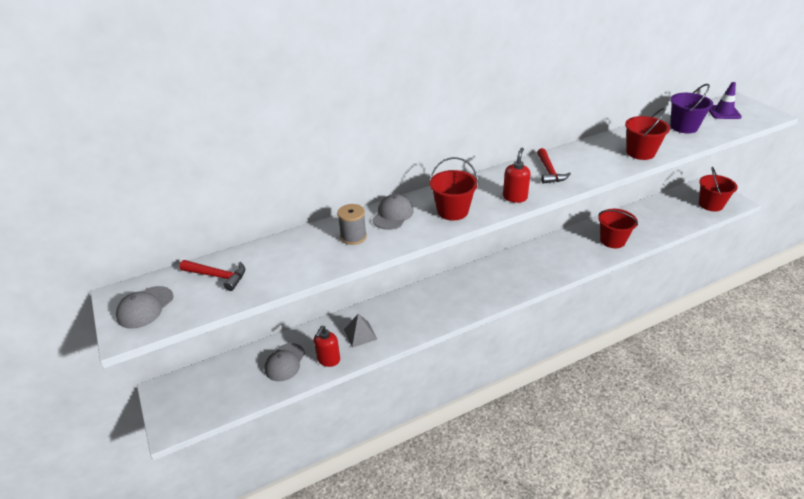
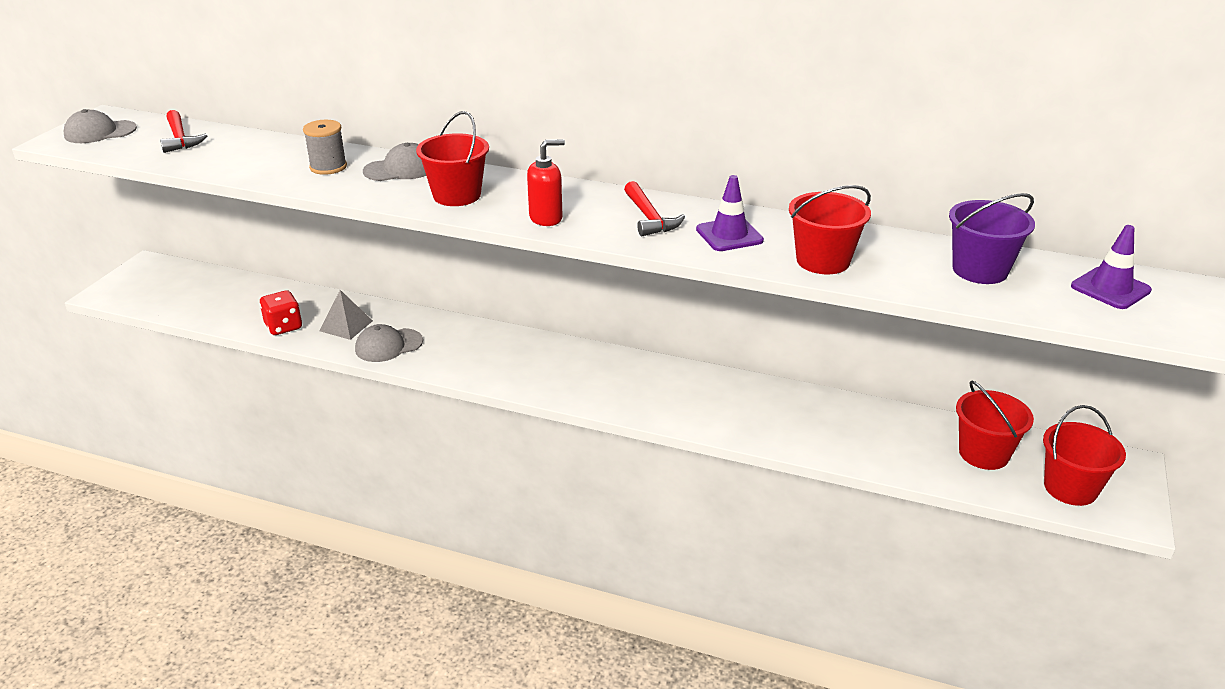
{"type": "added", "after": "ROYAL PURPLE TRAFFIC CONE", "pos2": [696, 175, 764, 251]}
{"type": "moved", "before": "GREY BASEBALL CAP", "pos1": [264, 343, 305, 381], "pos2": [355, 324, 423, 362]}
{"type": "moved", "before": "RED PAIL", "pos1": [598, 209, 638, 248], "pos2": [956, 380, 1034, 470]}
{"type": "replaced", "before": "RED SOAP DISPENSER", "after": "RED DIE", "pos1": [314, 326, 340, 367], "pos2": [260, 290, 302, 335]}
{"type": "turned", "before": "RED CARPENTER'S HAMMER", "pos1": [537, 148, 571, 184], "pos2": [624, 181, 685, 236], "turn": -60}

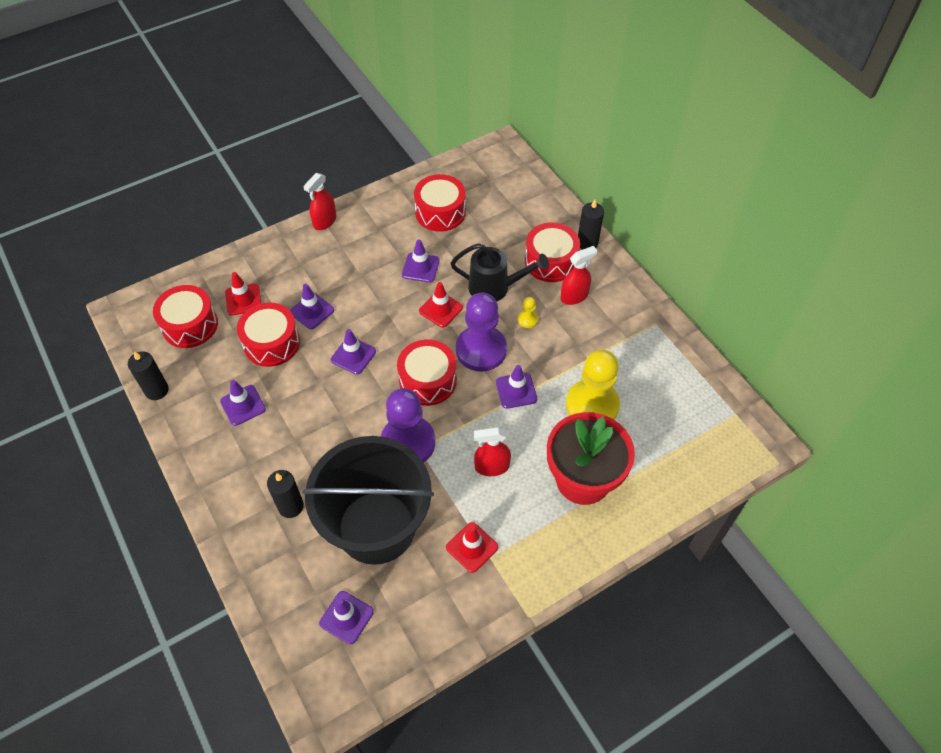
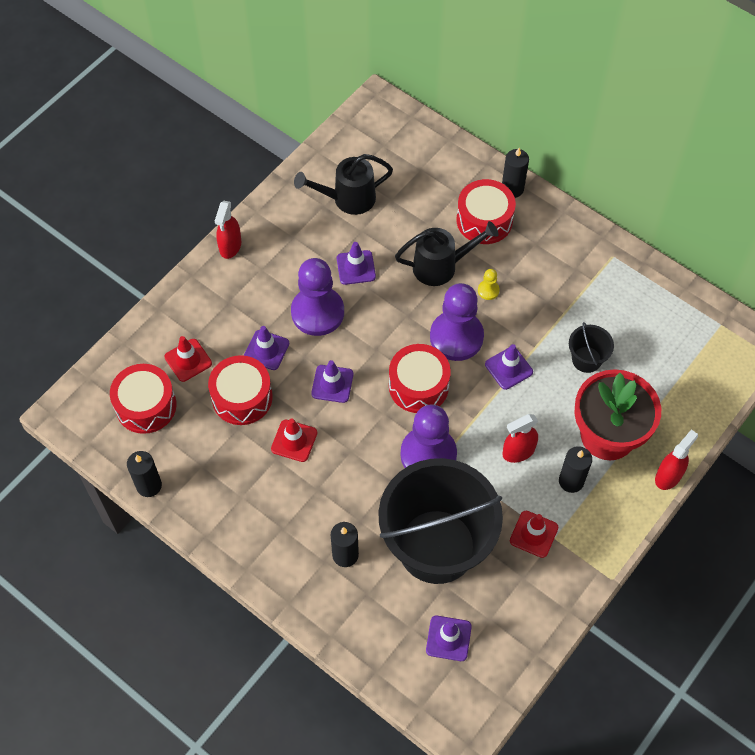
{"type": "removed", "before": "ROYAL PURPLE TRAFFIC CONE", "pos1": [220, 380, 266, 426]}
{"type": "added", "after": "ROYAL PURPLE GAME PAWN", "pos2": [291, 258, 344, 336]}
{"type": "added", "after": "EBONY CANDLE", "pos2": [559, 446, 592, 493]}
{"type": "moved", "before": "RED TRAFFIC CONE", "pos1": [419, 282, 463, 327], "pos2": [271, 418, 317, 462]}
{"type": "moved", "before": "RED SPRAY CLEANER", "pos1": [561, 246, 597, 305], "pos2": [655, 429, 698, 490]}
{"type": "replaced", "before": "RED DRUM", "after": "EBONY WATERING CAN", "pos1": [414, 174, 466, 232], "pos2": [294, 154, 393, 215]}
{"type": "replaced", "before": "YELLOW GAME PAWN", "after": "EBONY PAIL", "pos1": [566, 350, 620, 420], "pos2": [569, 322, 614, 373]}

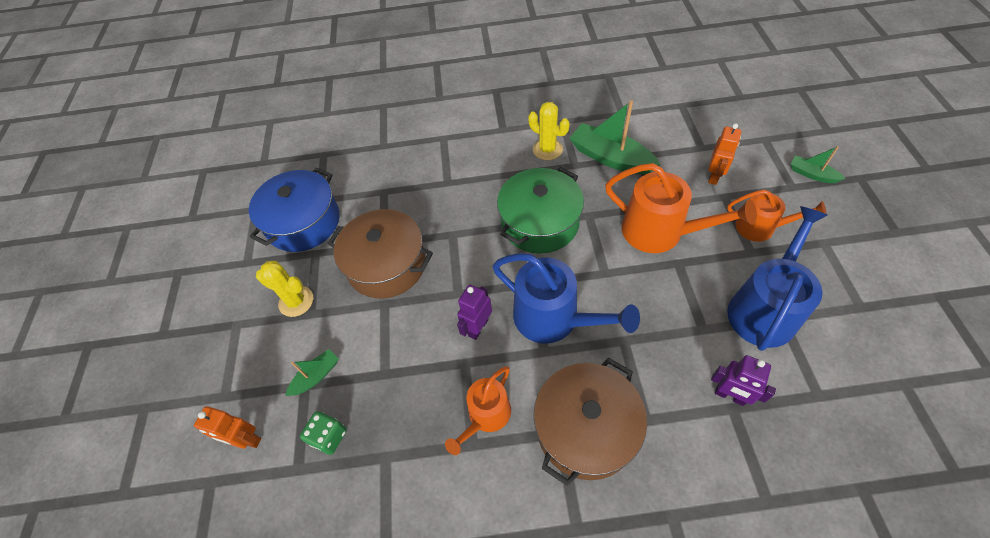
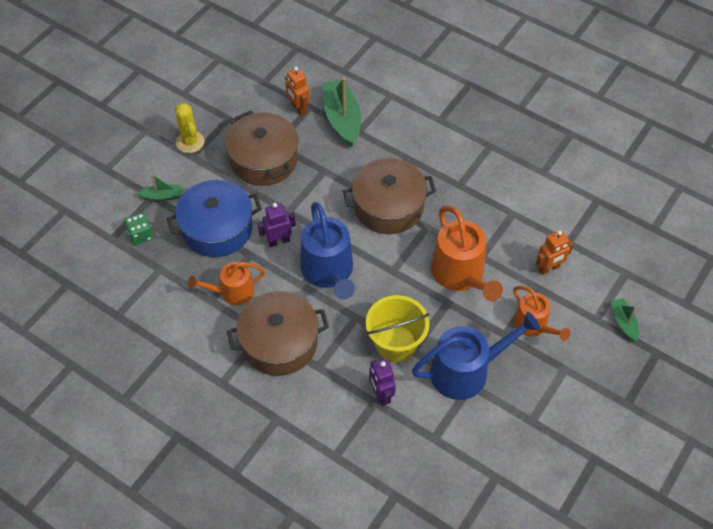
{"type": "removed", "before": "YELLOW CACTUS", "pos1": [528, 102, 570, 160]}
{"type": "added", "after": "YELLOW PAIL", "pos2": [366, 295, 430, 362]}
{"type": "moved", "before": "ORANGE-COLOURED ROBOT", "pos1": [194, 406, 261, 449], "pos2": [285, 67, 310, 116]}
{"type": "moved", "before": "BLUE POT", "pos1": [249, 167, 340, 252], "pos2": [167, 180, 262, 257]}
{"type": "moved", "before": "EMERALD BOAT", "pos1": [569, 100, 660, 174], "pos2": [322, 78, 361, 147]}
{"type": "recoloured", "before": "EMERALD POT", "after": "BROWN POT", "pos1": [497, 167, 584, 254], "pos2": [343, 158, 436, 234]}

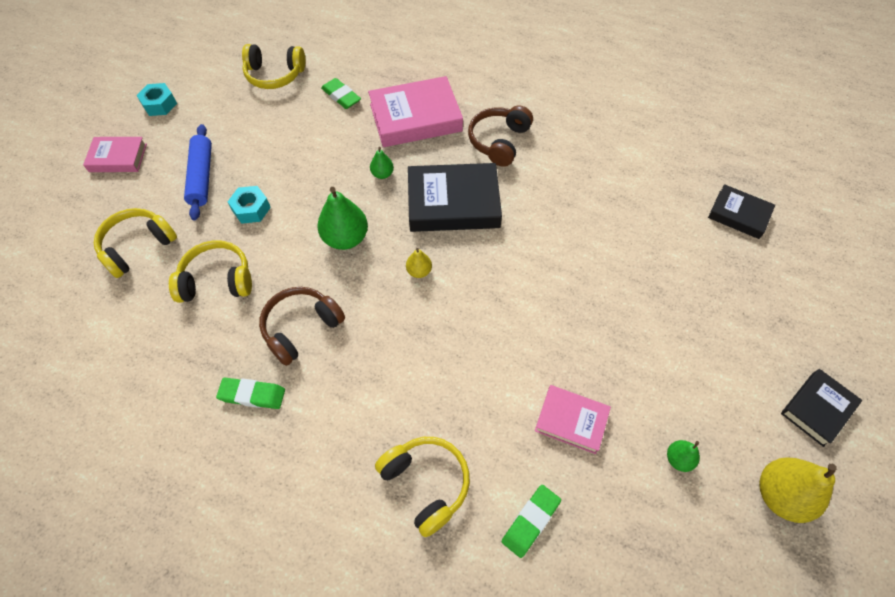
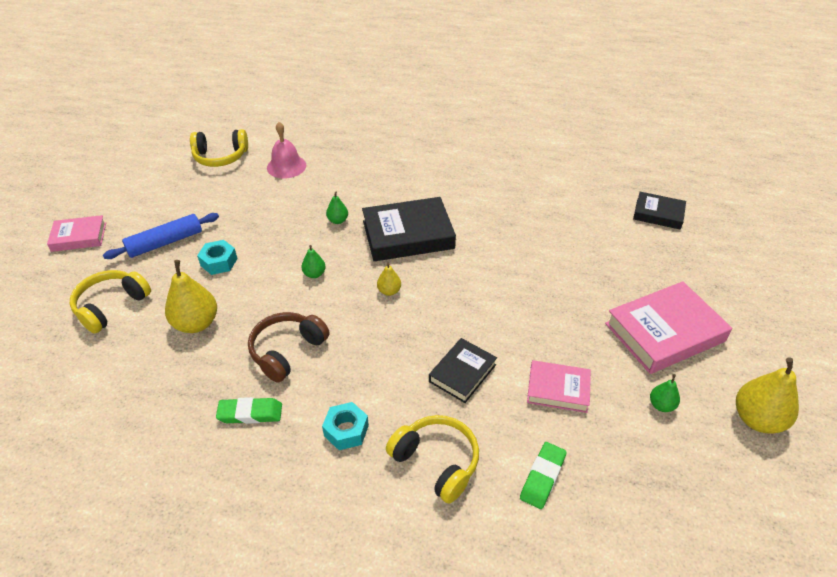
{"type": "removed", "before": "BROWN OVER-EAR HEADPHONES", "pos1": [468, 105, 533, 167]}
{"type": "moved", "before": "AQUA HEXAGON NUT", "pos1": [136, 83, 177, 116], "pos2": [322, 402, 369, 450]}
{"type": "moved", "before": "PINK HARDBACK", "pos1": [368, 76, 463, 147], "pos2": [605, 281, 732, 374]}
{"type": "moved", "before": "EBONY HARDBACK", "pos1": [781, 369, 862, 447], "pos2": [429, 338, 497, 403]}
{"type": "replaced", "before": "YELLOW OVER-EAR HEADPHONES", "after": "YELLOW TOY PEAR", "pos1": [169, 240, 252, 303], "pos2": [165, 260, 217, 333]}
{"type": "replaced", "before": "EMERALD PENCIL ERASER", "after": "PINK SCHOOL BELL", "pos1": [321, 78, 361, 109], "pos2": [267, 122, 306, 178]}
{"type": "turned", "before": "BLUE PASTRY ROLLER", "pos1": [184, 124, 212, 220], "pos2": [103, 213, 219, 259], "turn": 75}
{"type": "resized", "before": "EMERALD TOY PEAR", "pos1": [317, 187, 368, 250], "pos2": [301, 245, 326, 278], "scale": 0.52}

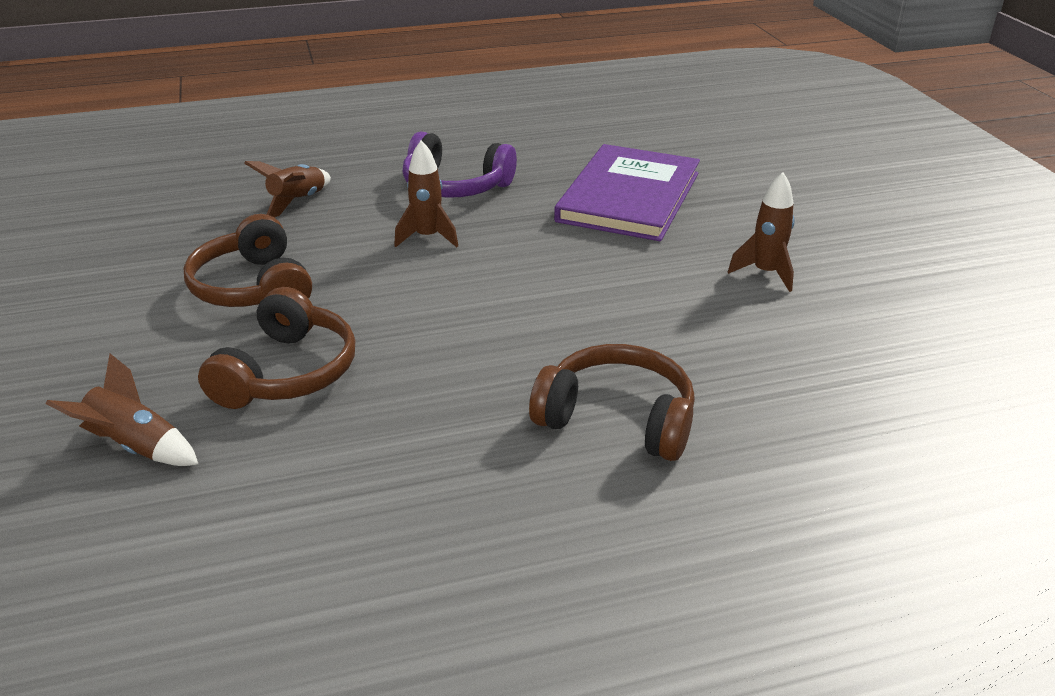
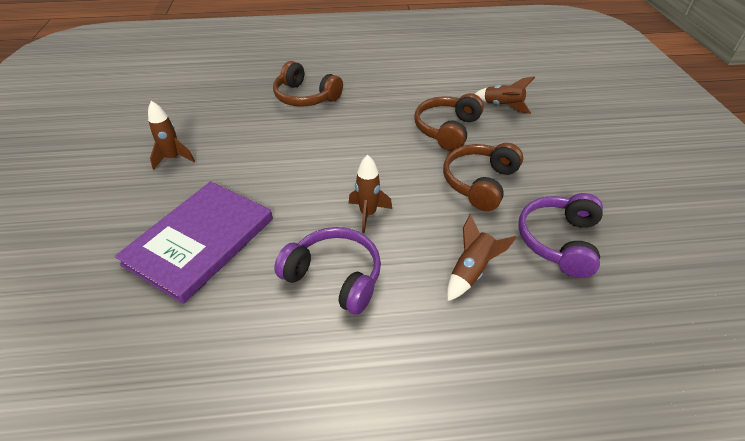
{"type": "added", "after": "ROYAL PURPLE OVER-EAR HEADPHONES", "pos2": [518, 193, 603, 278]}
{"type": "turned", "before": "BROWN OVER-EAR HEADPHONES", "pos1": [183, 214, 312, 307], "pos2": [443, 143, 523, 211], "turn": -135}

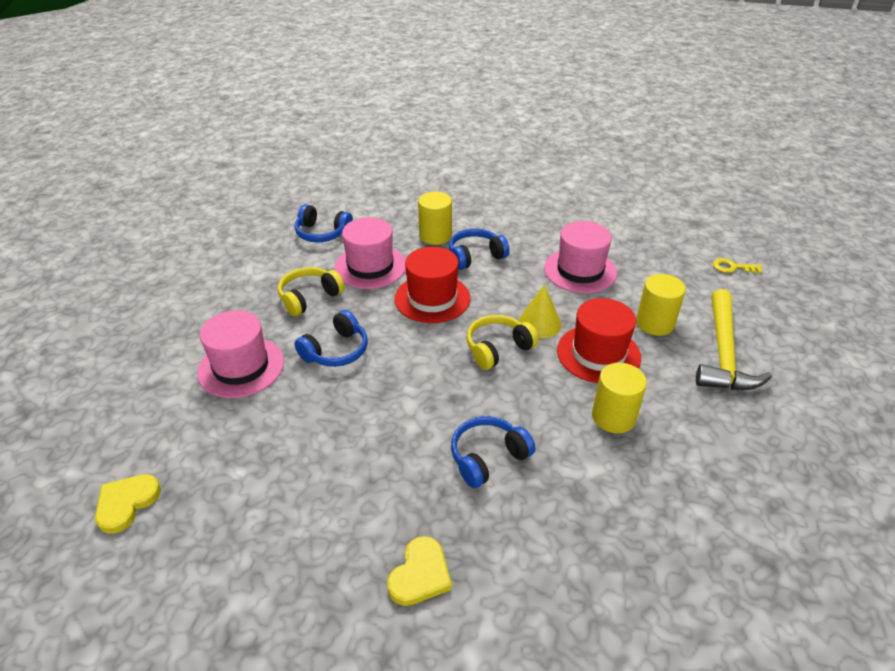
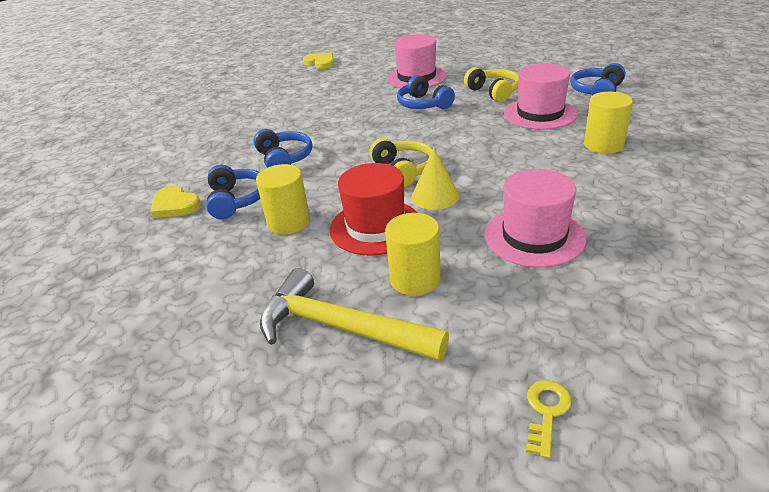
{"type": "removed", "before": "RED HAT", "pos1": [395, 247, 470, 323]}
{"type": "moved", "before": "YELLOW LOVE HEART", "pos1": [387, 536, 452, 606], "pos2": [150, 186, 201, 218]}
{"type": "moved", "before": "BLUE OVER-EAR HEADPHONES", "pos1": [449, 228, 509, 270], "pos2": [206, 165, 260, 219]}

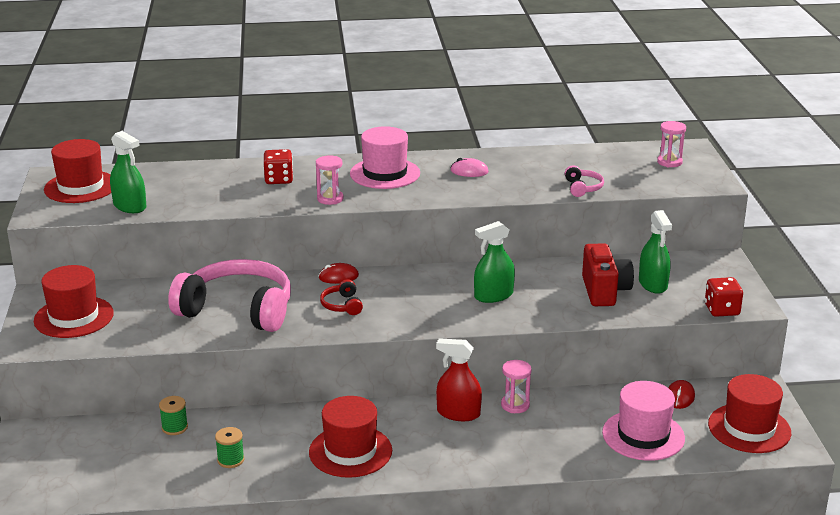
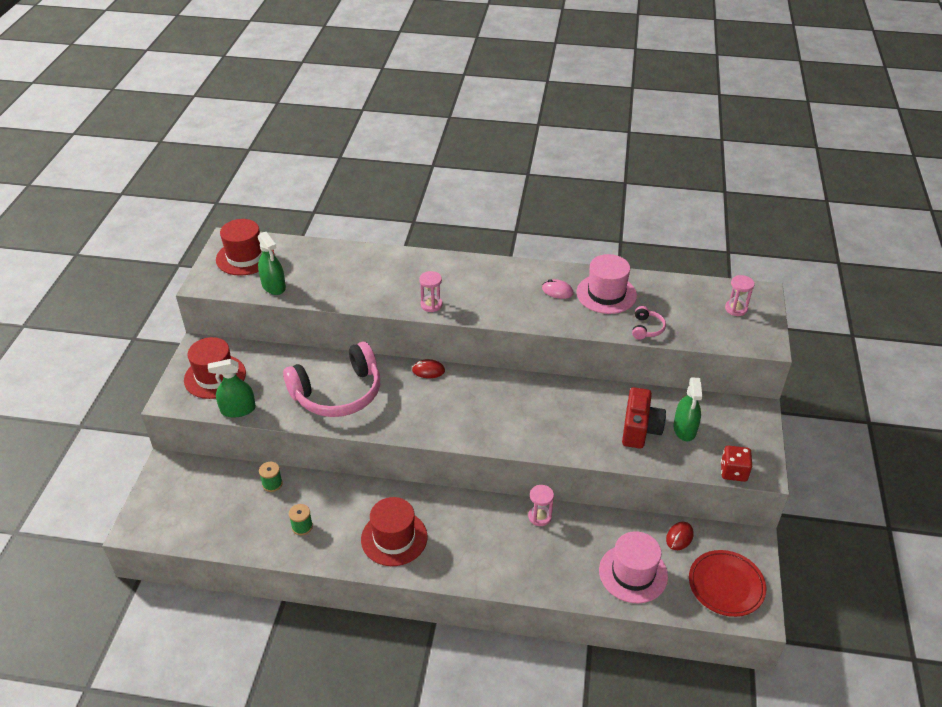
{"type": "removed", "before": "RED DIE", "pos1": [263, 149, 293, 184]}
{"type": "removed", "before": "RED OVER-EAR HEADPHONES", "pos1": [320, 279, 363, 315]}
{"type": "removed", "before": "RED SPRAY CLEANER", "pos1": [436, 338, 482, 421]}
{"type": "moved", "before": "PINK HAT", "pos1": [350, 126, 420, 189], "pos2": [576, 254, 637, 314]}
{"type": "moved", "before": "EMERALD SPRAY CLEANER", "pos1": [474, 221, 515, 303], "pos2": [208, 359, 256, 417]}
{"type": "replaced", "before": "RED HAT", "after": "RED FLAT DISH", "pos1": [708, 374, 791, 453], "pos2": [689, 550, 766, 617]}
{"type": "turned", "before": "PINK OVER-EAR HEADPHONES", "pos1": [168, 259, 291, 332], "pos2": [283, 342, 380, 417], "turn": 120}

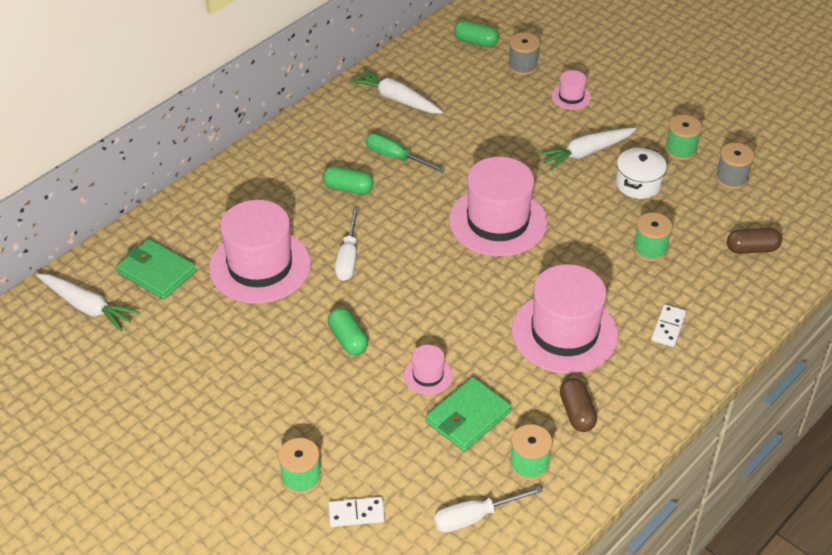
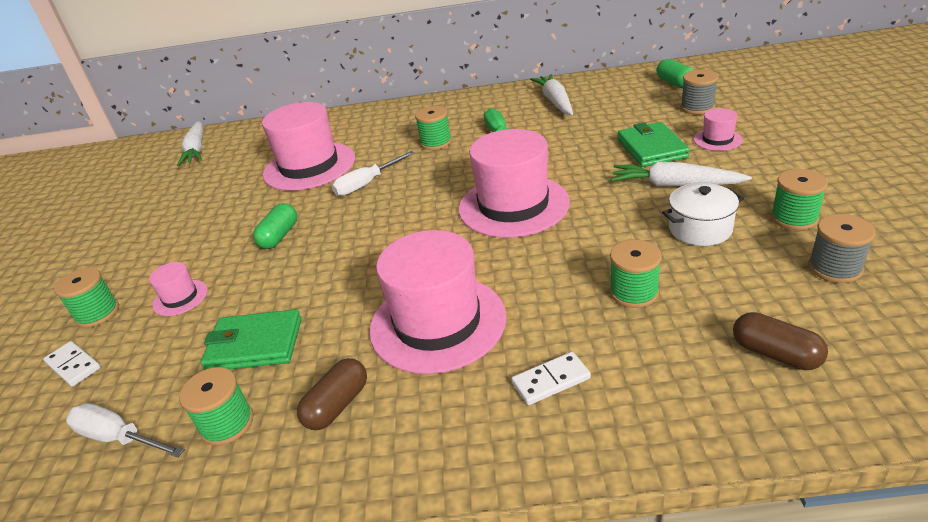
{"type": "moved", "before": "EMERALD BILLFOLD", "pos1": [116, 239, 196, 299], "pos2": [618, 122, 690, 167]}
{"type": "moved", "before": "PINK HAT", "pos1": [404, 345, 453, 395], "pos2": [149, 262, 208, 316]}
{"type": "replaced", "before": "EMERALD CAPSULE", "after": "EMERALD REEL OF THREAD", "pos1": [322, 166, 374, 195], "pos2": [415, 106, 452, 150]}

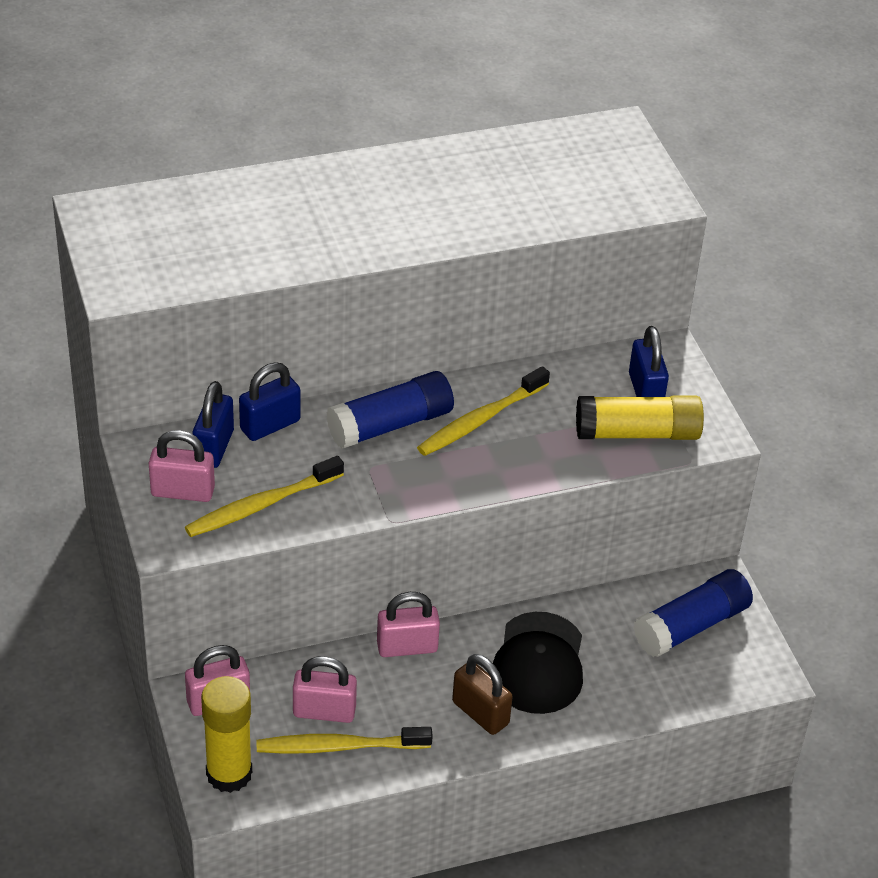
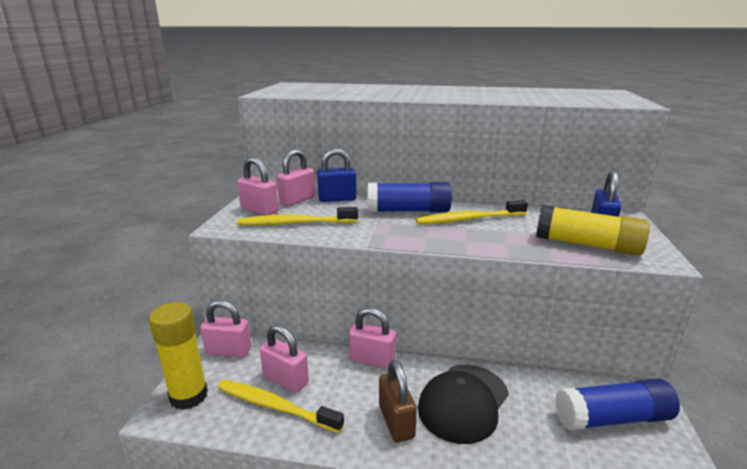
{"type": "recoloured", "before": "BLUE PADLOCK", "after": "PINK PADLOCK", "pos1": [193, 381, 234, 468], "pos2": [277, 149, 315, 206]}

